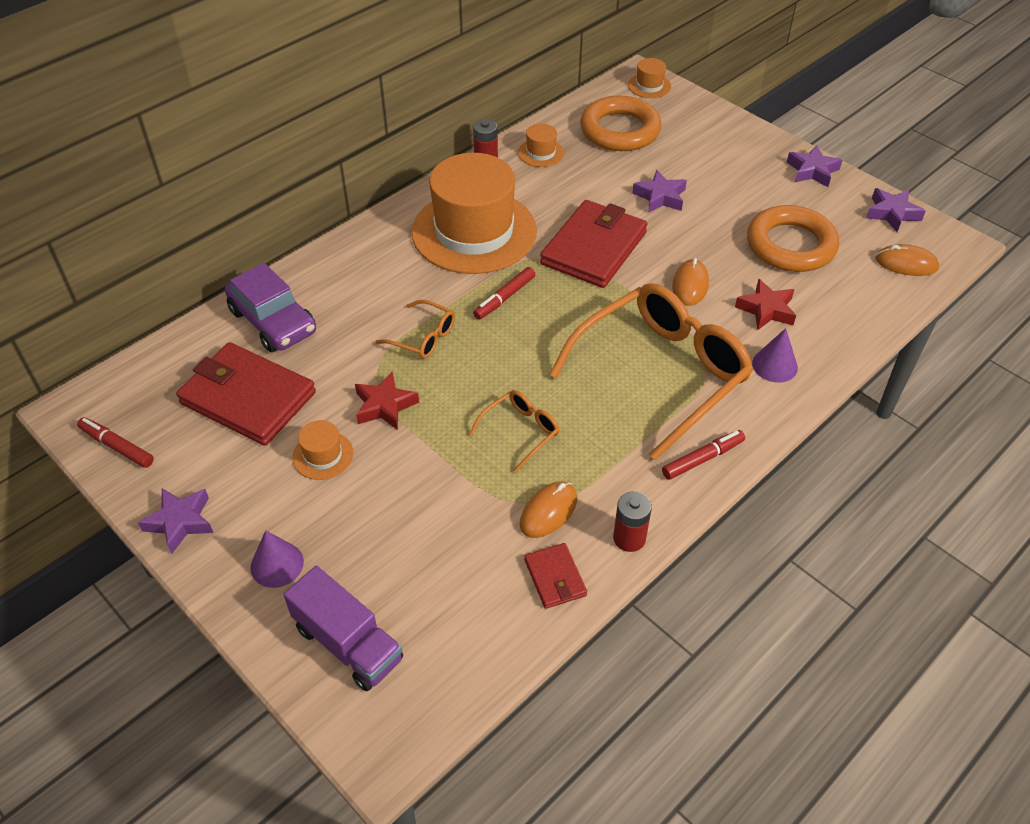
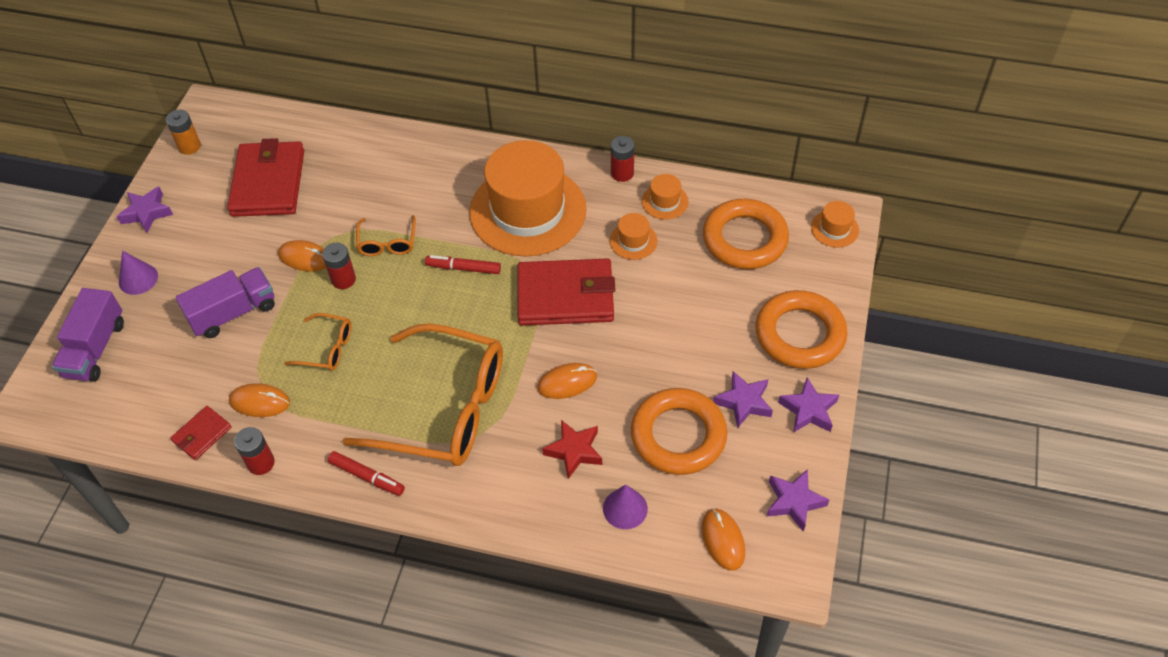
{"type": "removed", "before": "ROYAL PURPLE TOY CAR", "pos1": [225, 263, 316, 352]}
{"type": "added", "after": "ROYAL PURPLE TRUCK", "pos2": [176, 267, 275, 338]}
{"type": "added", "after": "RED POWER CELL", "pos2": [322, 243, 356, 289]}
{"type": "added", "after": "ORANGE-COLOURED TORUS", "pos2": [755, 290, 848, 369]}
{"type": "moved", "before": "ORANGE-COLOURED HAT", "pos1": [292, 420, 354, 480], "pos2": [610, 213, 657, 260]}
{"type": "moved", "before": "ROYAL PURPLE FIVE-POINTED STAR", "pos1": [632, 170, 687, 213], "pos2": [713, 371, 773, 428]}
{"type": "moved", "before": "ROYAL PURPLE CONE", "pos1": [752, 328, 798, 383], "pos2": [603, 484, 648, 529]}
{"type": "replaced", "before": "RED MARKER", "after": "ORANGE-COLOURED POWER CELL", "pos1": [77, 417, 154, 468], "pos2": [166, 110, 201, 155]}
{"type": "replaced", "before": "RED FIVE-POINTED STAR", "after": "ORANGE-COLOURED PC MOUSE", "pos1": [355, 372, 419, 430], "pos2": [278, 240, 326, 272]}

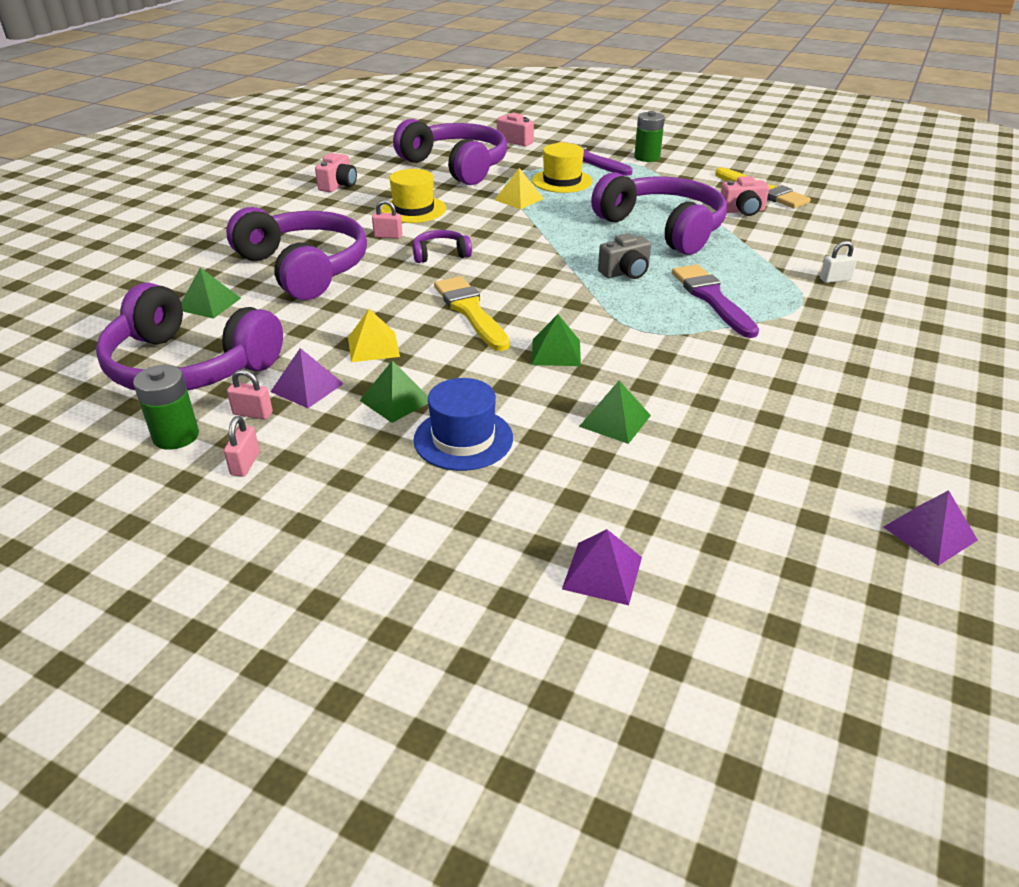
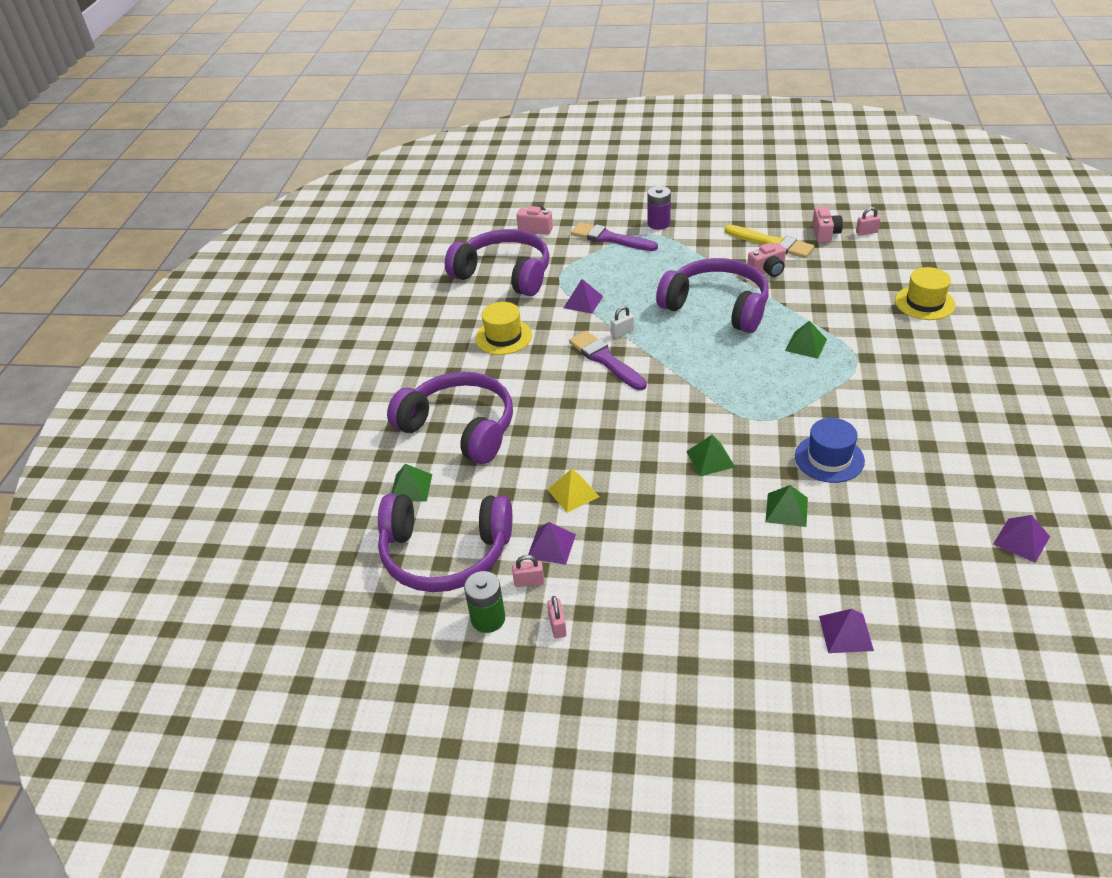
{"type": "removed", "before": "ROYAL PURPLE OVER-EAR HEADPHONES", "pos1": [412, 230, 472, 263]}
{"type": "removed", "before": "YELLOW BRUSH", "pos1": [434, 276, 510, 351]}
{"type": "removed", "before": "GREY COMPACT CAMERA", "pos1": [598, 233, 651, 279]}
{"type": "moved", "before": "PINK COMPACT CAMERA", "pos1": [315, 153, 357, 192], "pos2": [812, 207, 843, 243]}
{"type": "moved", "before": "EMERALD SOLID PYRAMID", "pos1": [359, 361, 428, 423], "pos2": [785, 321, 827, 359]}
{"type": "moved", "before": "PINK PADLOCK", "pos1": [372, 200, 403, 239], "pos2": [856, 207, 880, 236]}
{"type": "moved", "before": "BLUE HAT", "pos1": [413, 378, 513, 471], "pos2": [795, 418, 865, 483]}
{"type": "moved", "before": "YELLOW HAT", "pos1": [532, 143, 593, 193], "pos2": [895, 267, 956, 320]}
{"type": "moved", "before": "ROYAL PURPLE BRUSH", "pos1": [672, 264, 759, 338], "pos2": [569, 331, 647, 390]}
{"type": "moved", "before": "WHITE PADLOCK", "pos1": [820, 241, 857, 283], "pos2": [610, 306, 634, 338]}
{"type": "recoloured", "before": "YELLOW SOLID PYRAMID", "after": "ROYAL PURPLE SOLID PYRAMID", "pos1": [494, 168, 544, 209], "pos2": [564, 279, 603, 314]}
{"type": "recoloured", "before": "EMERALD POWER CELL", "after": "ROYAL PURPLE POWER CELL", "pos1": [634, 111, 665, 162], "pos2": [647, 186, 671, 230]}

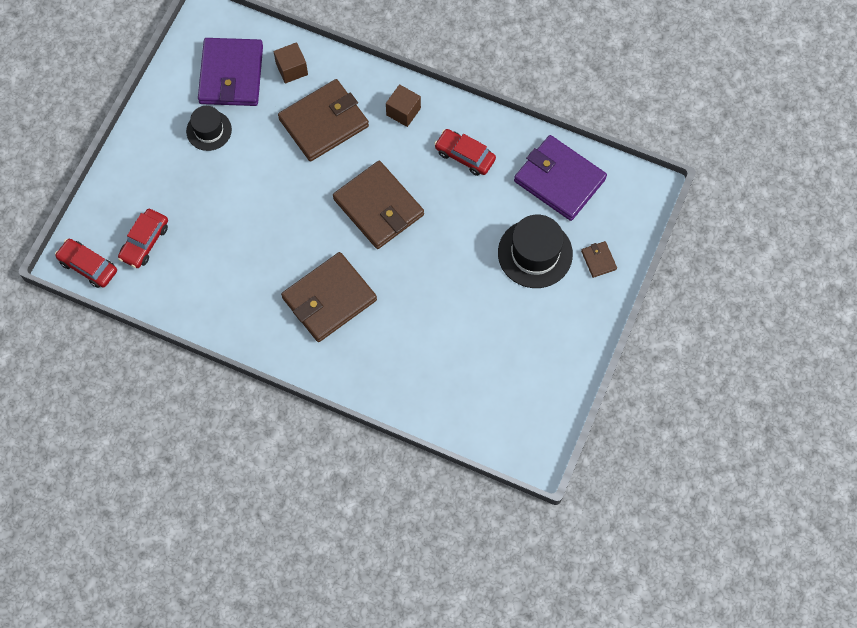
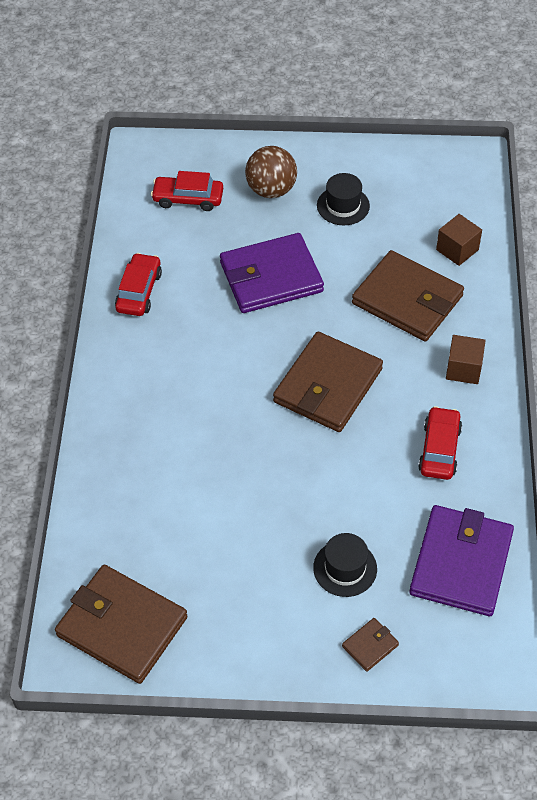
{"type": "added", "after": "BROWN PLAY BALL", "pos2": [245, 146, 297, 198]}
{"type": "moved", "before": "RED TOY CAR", "pos1": [55, 239, 117, 288], "pos2": [115, 253, 162, 316]}
{"type": "moved", "before": "ROYAL PURPLE BILLFOLD", "pos1": [198, 38, 263, 106], "pos2": [220, 233, 324, 313]}
{"type": "moved", "before": "BROWN BILLFOLD", "pos1": [281, 252, 377, 342], "pos2": [55, 565, 188, 684]}
{"type": "resized", "before": "EBONY HAT", "pos1": [498, 215, 573, 288], "pos2": [313, 533, 377, 597], "scale": 0.62}

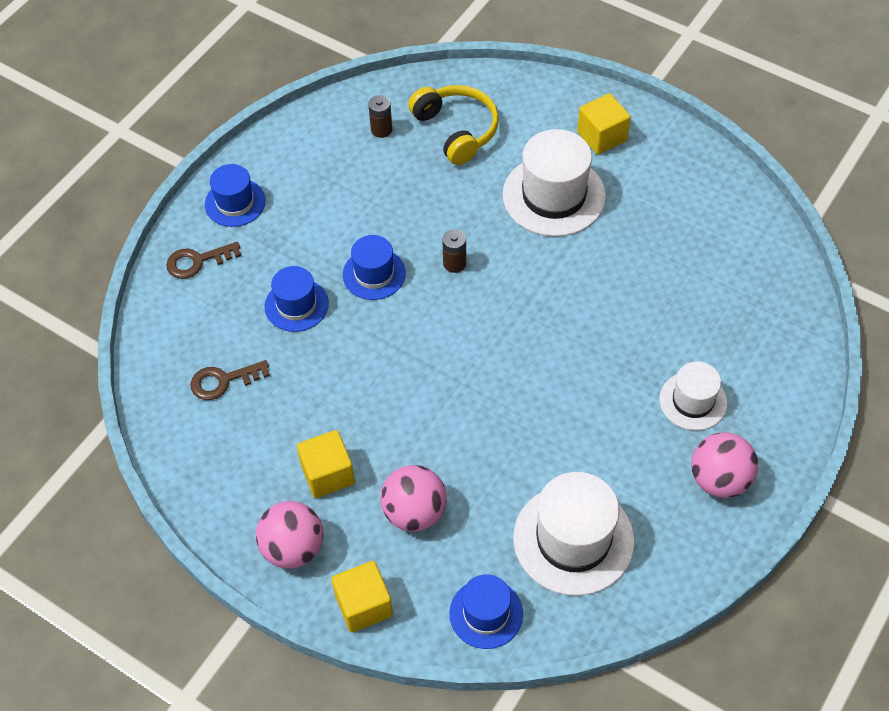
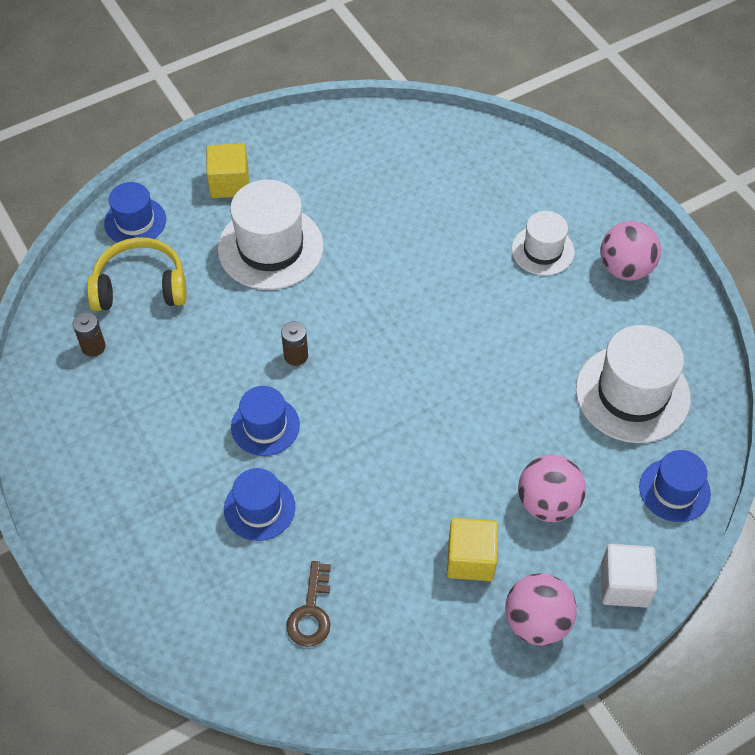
{"type": "removed", "before": "BROWN DOOR KEY", "pos1": [166, 242, 241, 279]}
{"type": "moved", "before": "BLUE HAT", "pos1": [205, 164, 266, 227], "pos2": [104, 182, 166, 243]}
{"type": "recoloured", "before": "YELLOW BLOCK", "after": "WHITE BLOCK", "pos1": [331, 561, 393, 633], "pos2": [601, 544, 657, 607]}

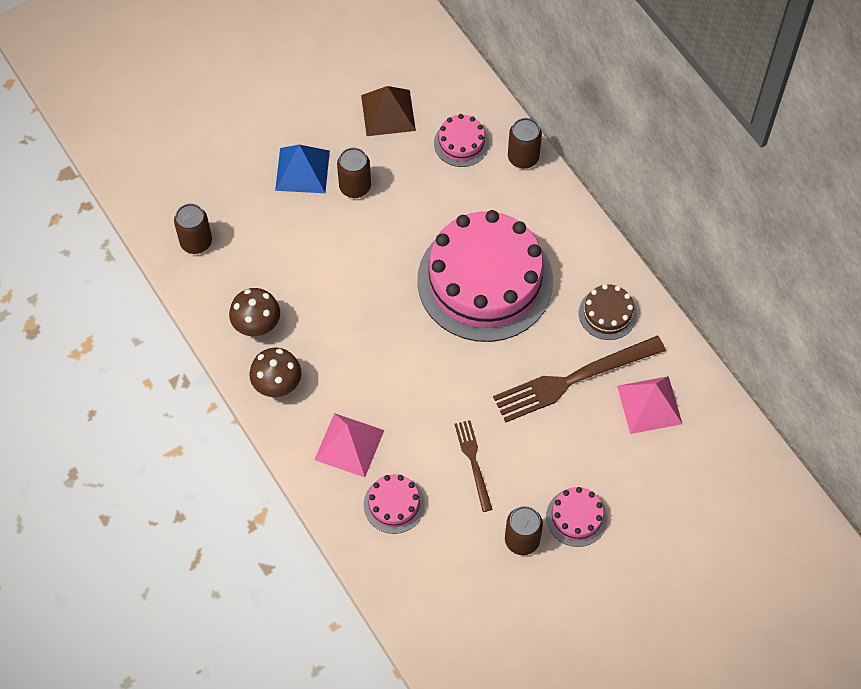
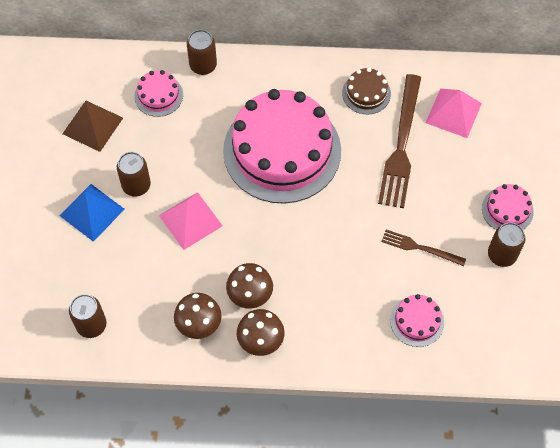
{"type": "added", "after": "BROWN MUSHROOM", "pos2": [226, 263, 273, 309]}
{"type": "moved", "before": "PINK SOLID PYRAMID", "pos1": [314, 413, 384, 477], "pos2": [159, 192, 223, 250]}

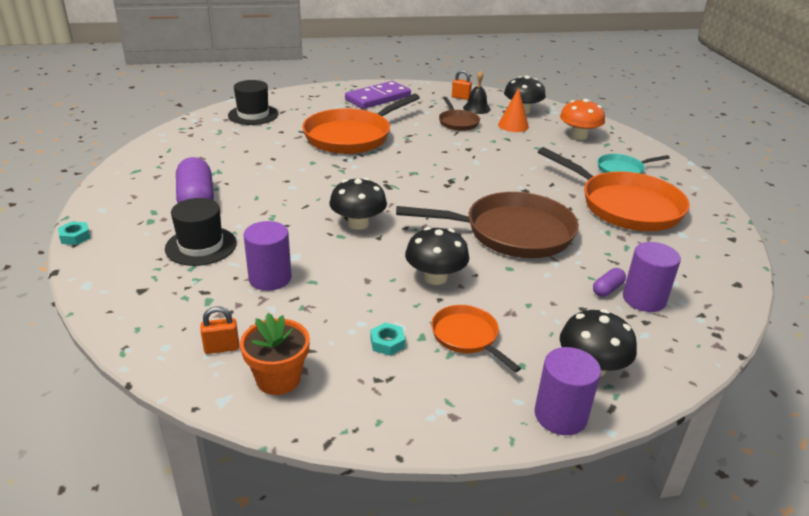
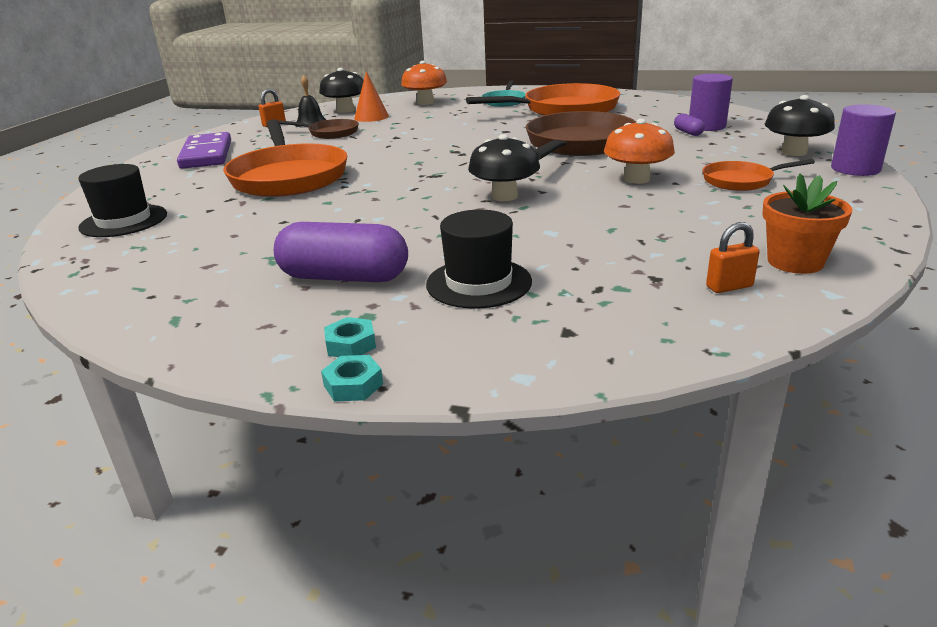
{"type": "removed", "before": "ROYAL PURPLE SOLID CYLINDER", "pos1": [243, 221, 291, 291]}
{"type": "moved", "before": "AQUA HEXAGON NUT", "pos1": [370, 322, 405, 356], "pos2": [324, 317, 376, 357]}
{"type": "recoloured", "before": "EBONY MUSHROOM", "after": "ORANGE-COLOURED MUSHROOM", "pos1": [405, 227, 469, 285], "pos2": [604, 119, 675, 184]}
{"type": "turned", "before": "ORANGE-COLOURED PADLOCK", "pos1": [200, 306, 239, 354], "pos2": [706, 222, 760, 293], "turn": 60}

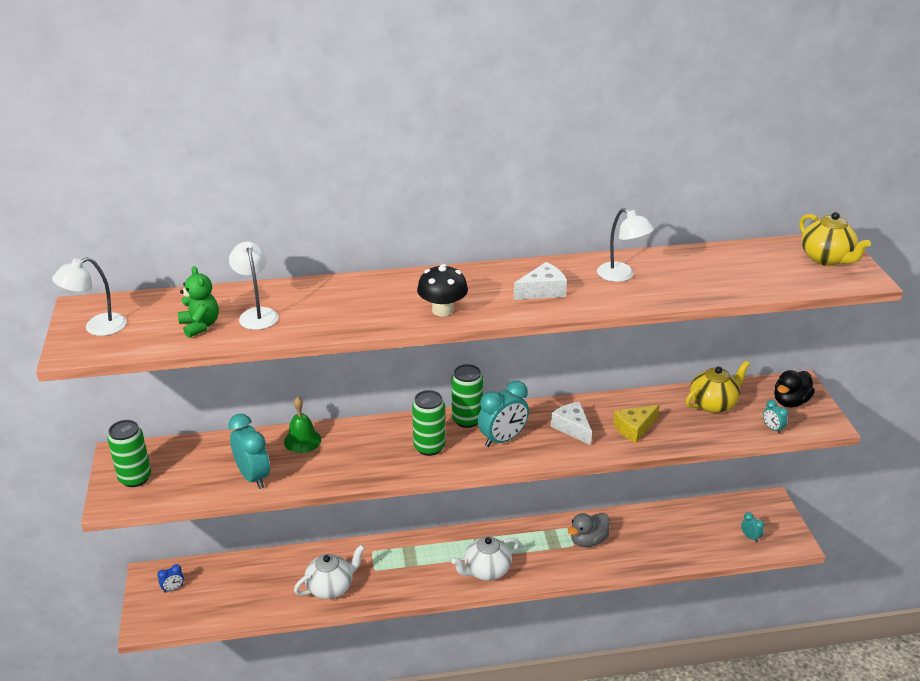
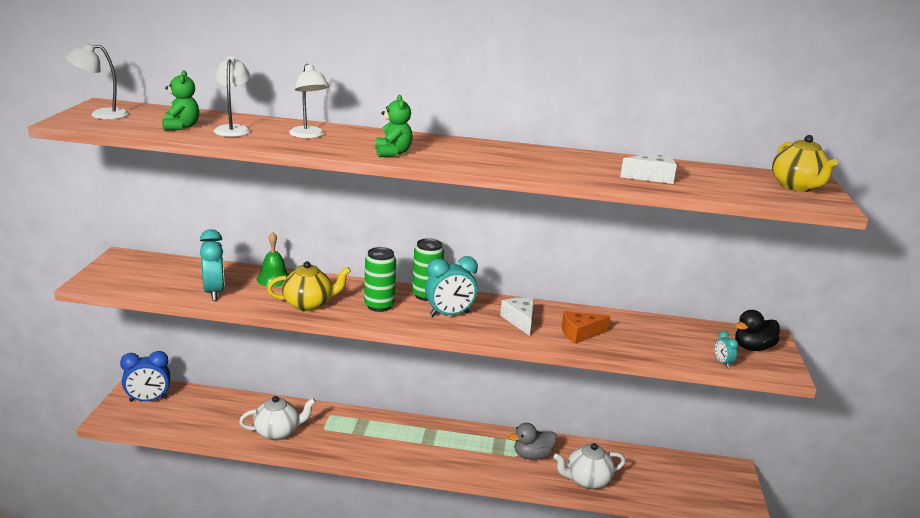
{"type": "removed", "before": "EMERALD CAN", "pos1": [107, 420, 151, 487]}
{"type": "removed", "before": "AQUA CLOCK", "pos1": [741, 512, 764, 542]}
{"type": "moved", "before": "WHITE TEAPOT", "pos1": [452, 536, 519, 581], "pos2": [554, 443, 625, 489]}
{"type": "moved", "before": "WHITE CHEESE WEDGE", "pos1": [513, 262, 567, 300], "pos2": [620, 152, 677, 184]}
{"type": "moved", "before": "WHITE READING LAMP", "pos1": [597, 208, 654, 282], "pos2": [289, 64, 329, 138]}
{"type": "moved", "before": "YELLOW TEAPOT", "pos1": [686, 361, 750, 413], "pos2": [267, 261, 351, 311]}
{"type": "replaced", "before": "EBONY MUSHROOM", "after": "EMERALD TEDDY BEAR", "pos1": [417, 264, 468, 316], "pos2": [375, 95, 413, 157]}
{"type": "recoloured", "before": "YELLOW CHEESE WEDGE", "after": "ORANGE-COLOURED CHEESE WEDGE", "pos1": [613, 405, 659, 443], "pos2": [562, 311, 610, 344]}
{"type": "resized", "before": "BLUE CLOCK", "pos1": [157, 564, 184, 593], "pos2": [120, 351, 170, 402], "scale": 2.07}

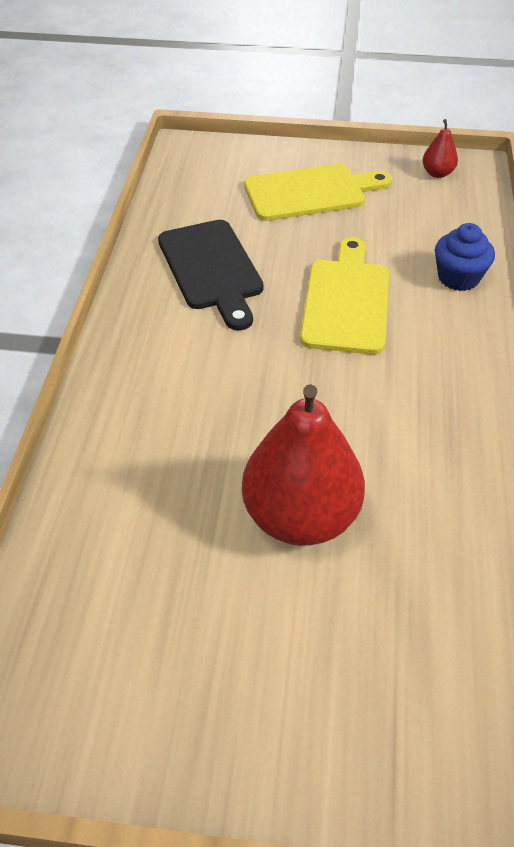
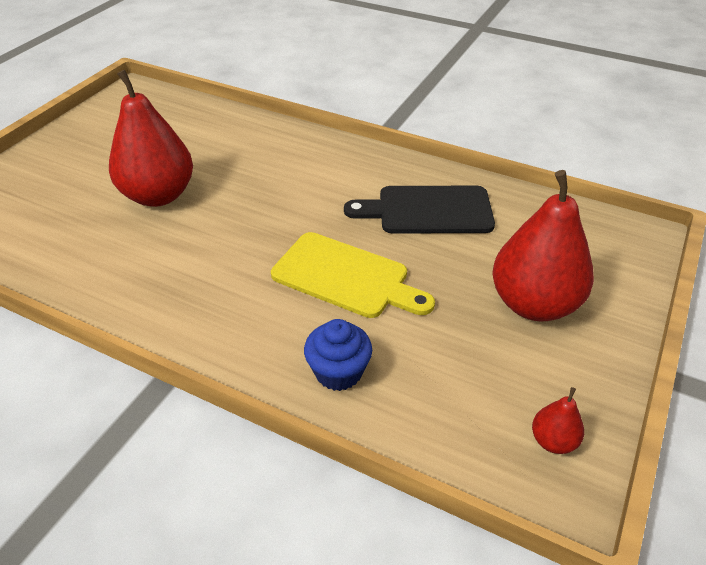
{"type": "replaced", "before": "YELLOW CHOPPING BOARD", "after": "RED TOY PEAR", "pos1": [244, 164, 392, 221], "pos2": [492, 170, 594, 322]}

